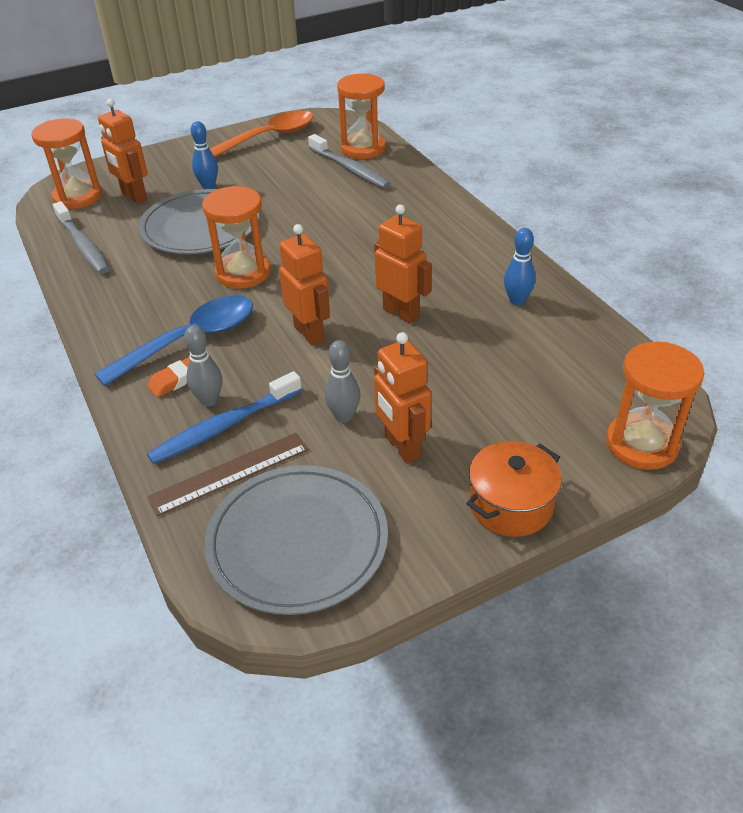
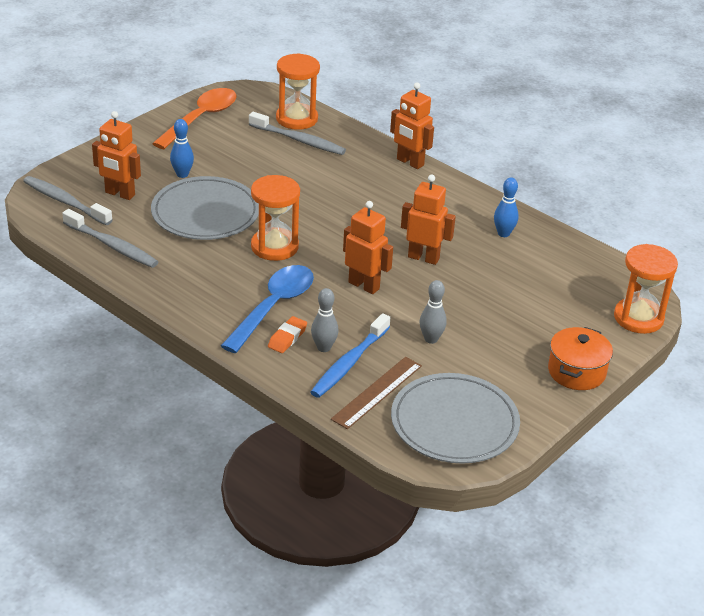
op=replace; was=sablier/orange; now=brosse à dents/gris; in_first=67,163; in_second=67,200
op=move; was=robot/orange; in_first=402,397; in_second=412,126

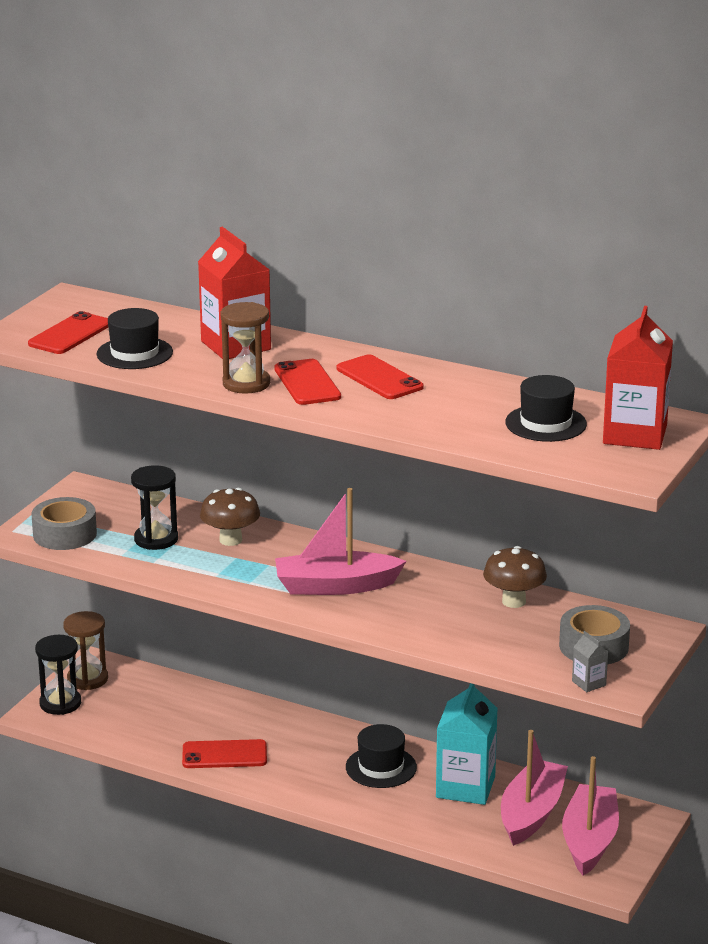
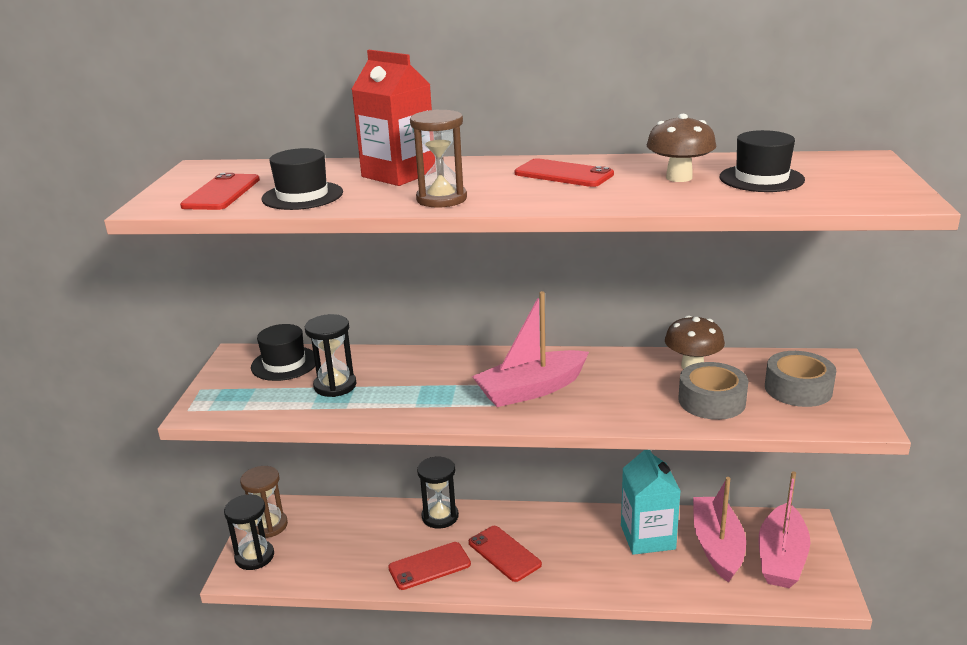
op=delete; was=brique de lait/rouge; in_first=638,378
op=move; was=téléphone/rouge; in_first=307,382; in_second=505,554
op=move; was=champignon/marron; in_first=230,517; in_second=681,148
op=move; was=ruban adhésif/gris; in_first=64,523; in_second=713,391
op=delete; was=brique de lait/gris; in_first=590,661
op=move; was=chapeau/noir; in_first=381,756; in_second=283,352
op=rotate; was=bateau/rose; in_first=590,816; in_second=784,529; clockwise=-150
op=insert; now=sablier/noir; in_second=438,492

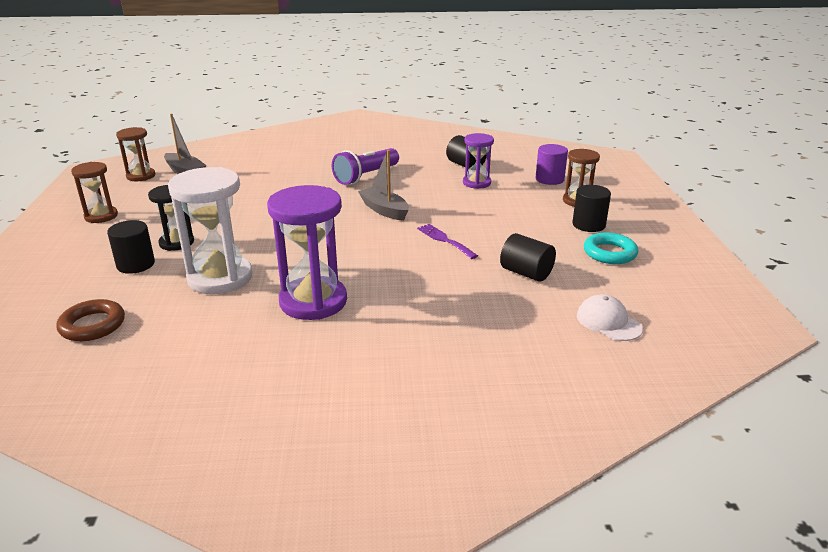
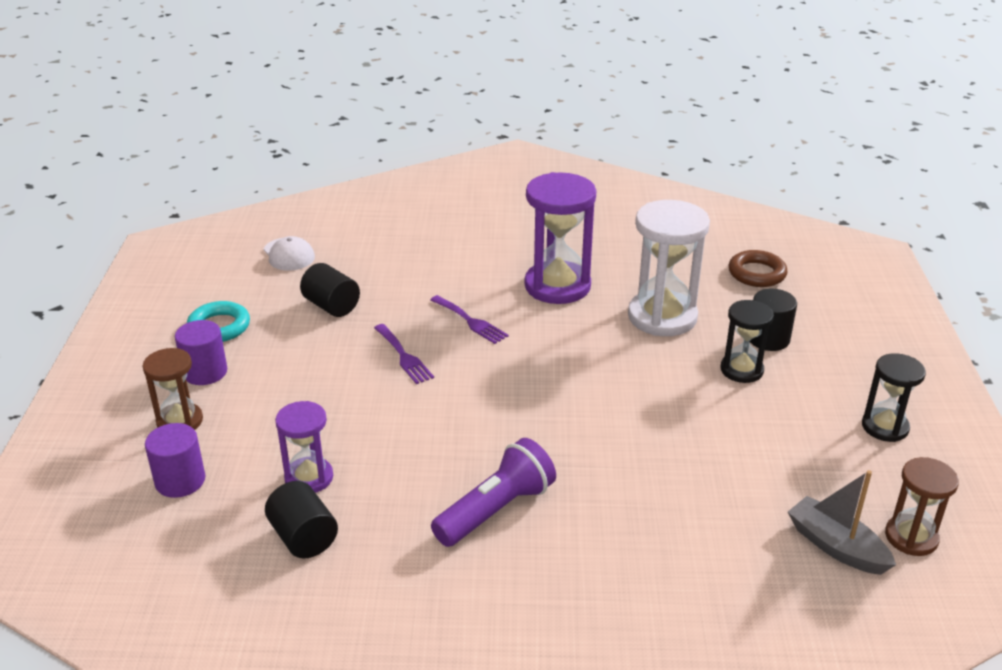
op=delete; was=bateau/gris; in_first=383,185
op=recolor; was=sablier/marron; now=sablier/noir; in_first=94,192; in_second=894,397
op=recolor; was=cylindre/noir; now=cylindre/violet; in_first=591,208; in_second=201,352
op=insert; now=fourchette/violet; in_second=469,319

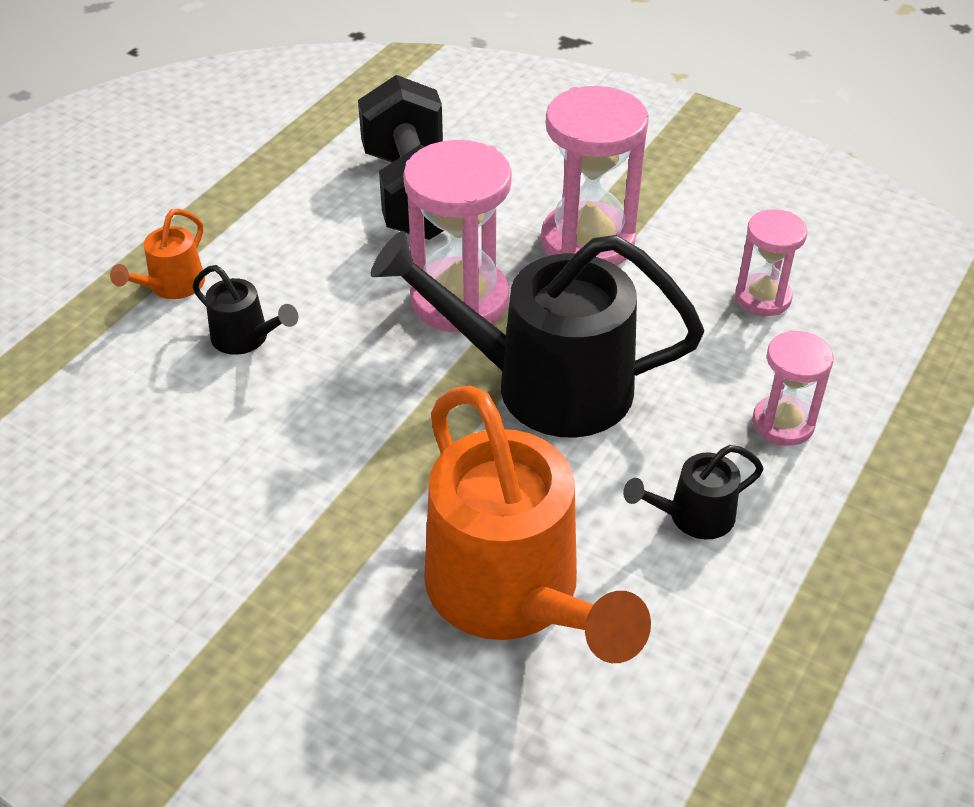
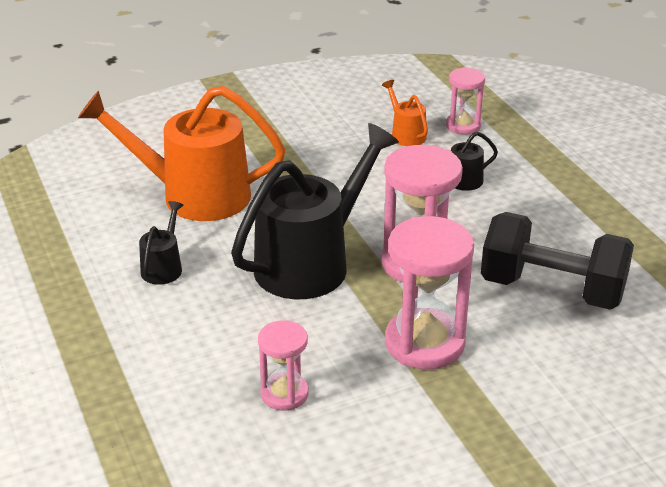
op=move; was=arrosoir/orange; in_first=157,254; in_second=405,113
op=move; was=sablier/rose; in_first=793,388; in_second=465,101

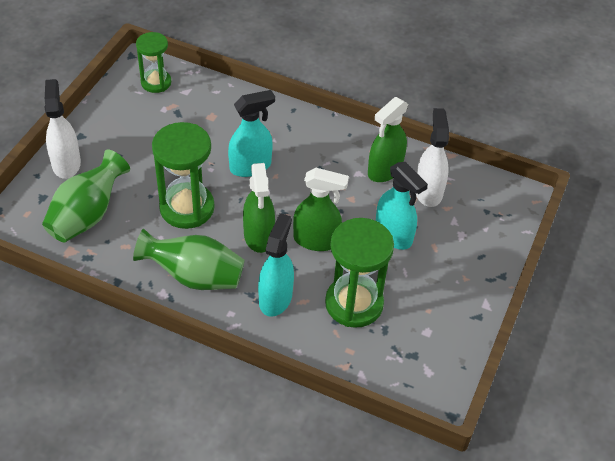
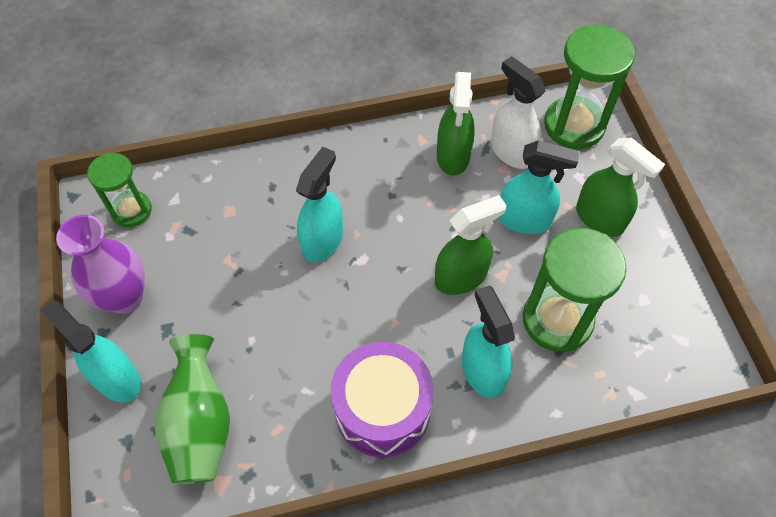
op=recolor; was=vaporisateur/blanc; now=vaporisateur/turquoise; in_first=62,129; in_second=90,351
op=move; was=sablier/vert; in_first=183,175; in_second=589,86
op=move; was=vaporisateur/vert; in_first=259,208; in_second=620,187
op=replace; was=vase/vert; now=tambour/violet; in_first=188,259; in_second=382,399
op=insert; now=vase/violet; in_second=100,264

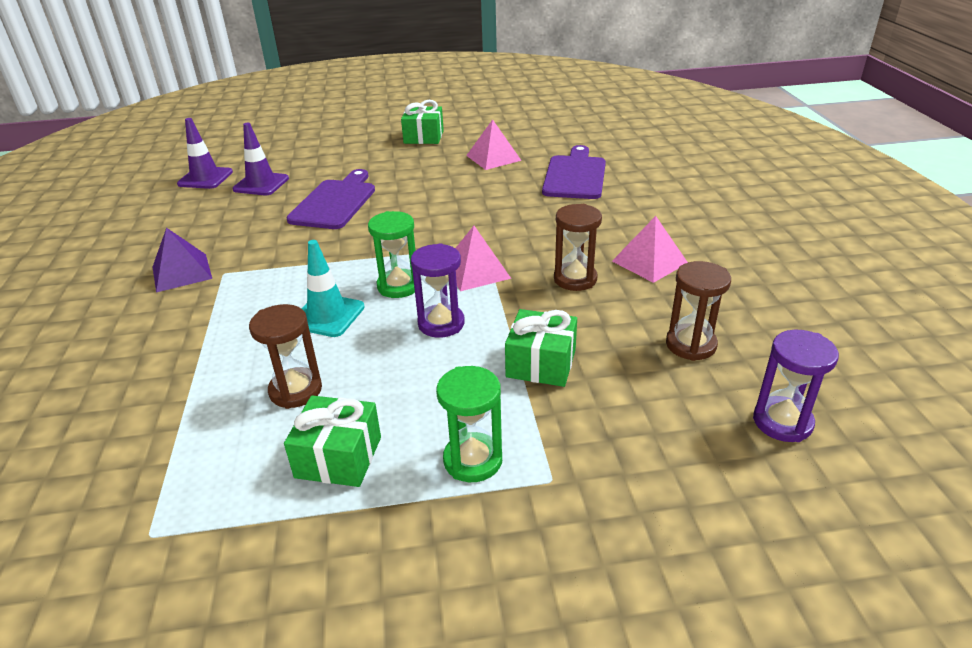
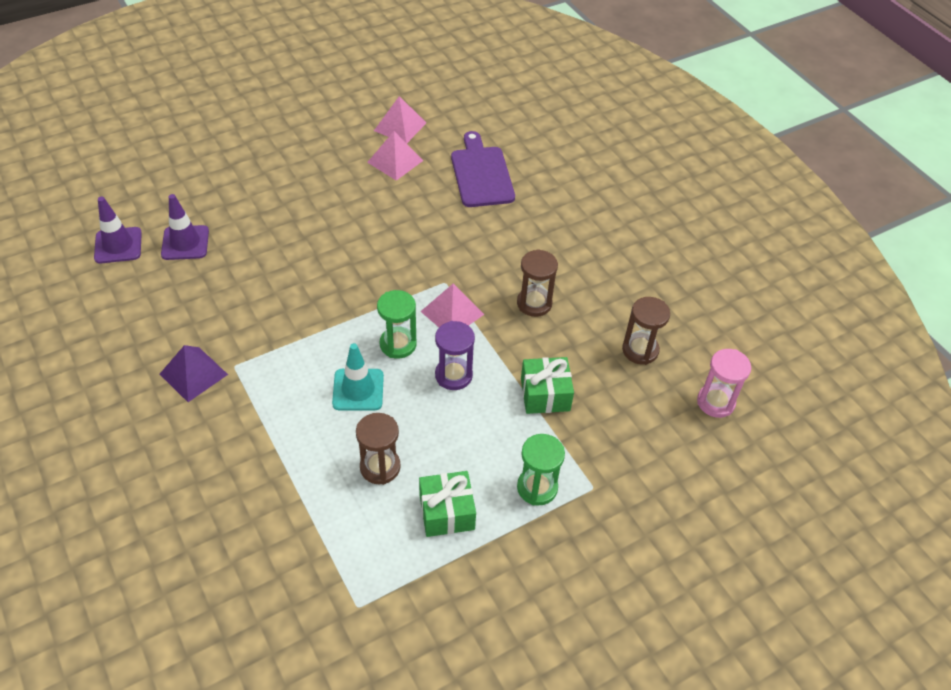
op=delete; was=cadeau/vert; in_first=422,122
op=delete; was=planche à découper/violet; in_first=330,199
op=move; was=pyramide/rose; in_first=650,249; in_second=400,119
op=recolor; was=sablier/violet; now=sablier/rose; in_first=796,386; in_second=724,383

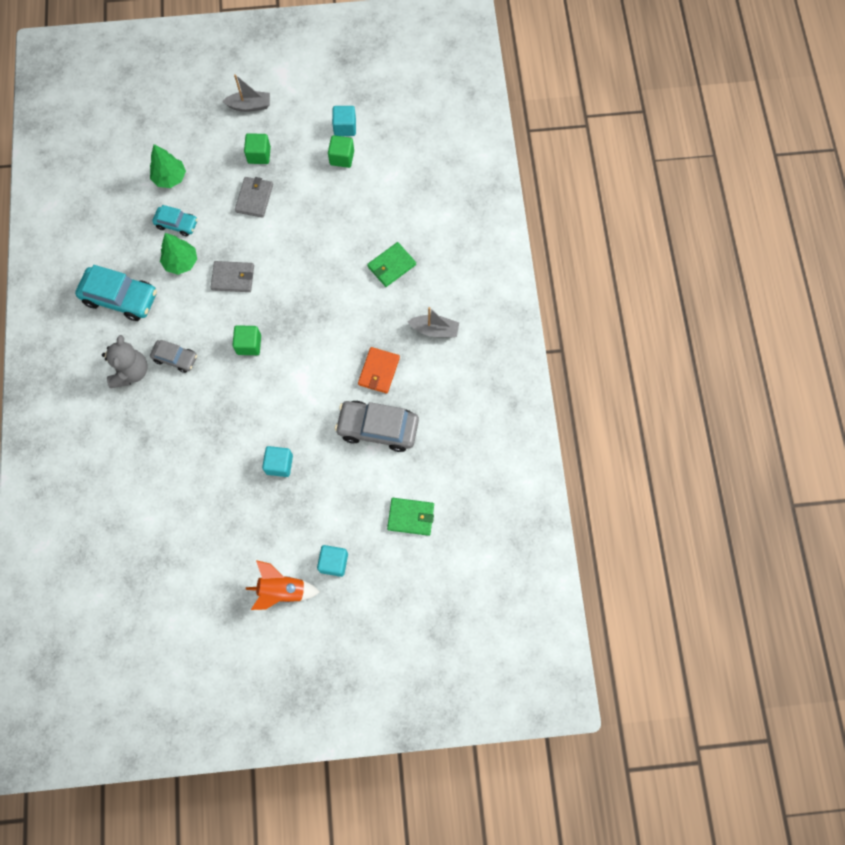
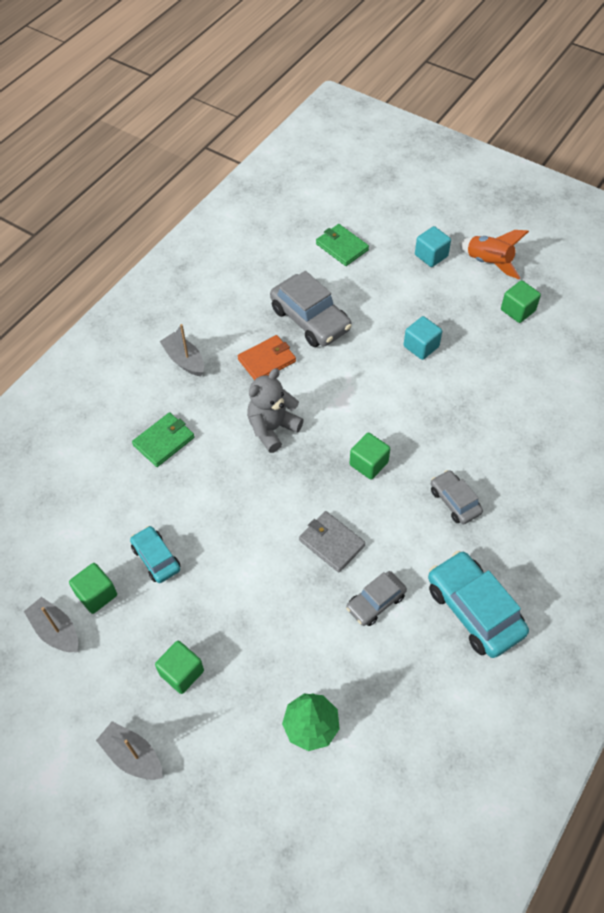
op=replace; was=cube/turquoise; now=bateau/gris; in_first=344,121; in_second=51,624
op=delete; was=portefeuille/gris; in_first=254,197
op=move; was=voiture/turquoise; in_first=175,221; in_second=155,554
op=replace; was=arbre/vert; now=voiture/gris; in_first=178,254; in_second=376,598
op=rotate; was=portefeuille/vert; in_first=391,264; in_second=163,439; clockwise=-45
op=move; was=ours en peluche/gris; in_first=125,361; in_second=275,410
op=insert; now=cube/vert; in_second=521,301

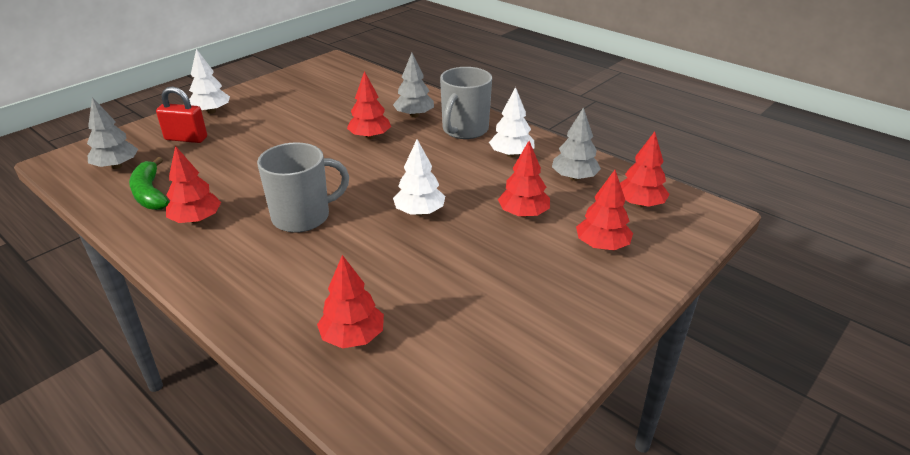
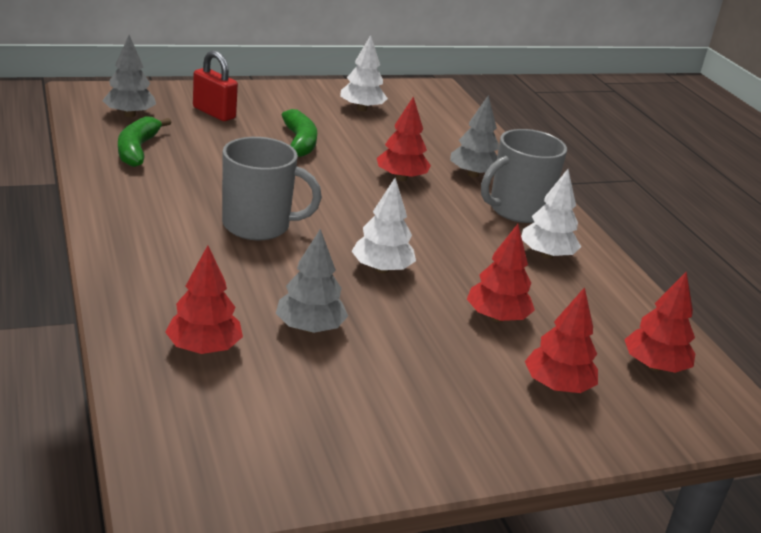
op=move; was=arbre/blanc; in_first=209,81; in_second=364,73
op=move; was=arbre/gris; in_first=576,144; in_second=312,281
op=delete; was=arbre/rouge; in_first=193,185
op=insert; now=banane/vert; in_second=299,133

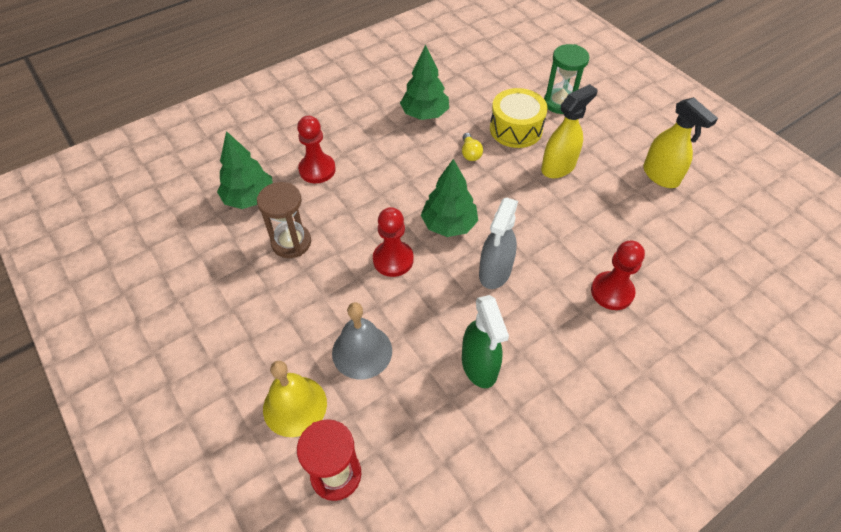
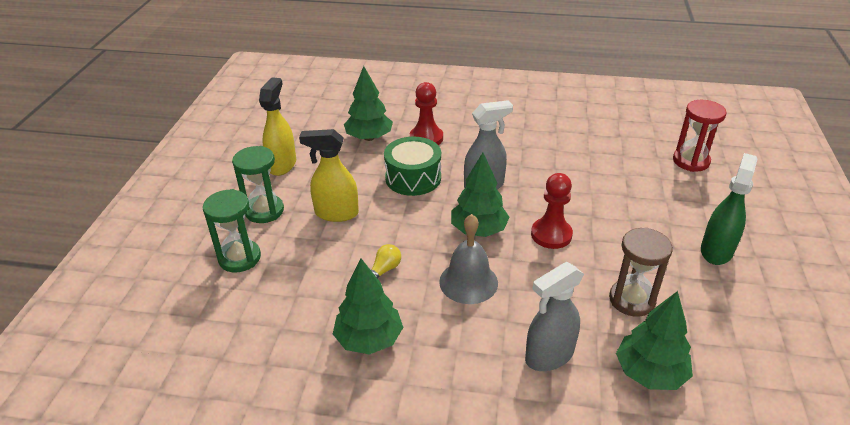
op=delete; was=tambour/jaune; in_first=519,118
op=replace; was=pion/rouge; now=vaporisateur/gris; in_first=316,149; in_second=554,316
op=move; was=vaporisateur/vert; in_first=485,341; in_second=729,209
op=move; was=cloche/gris; in_first=362,340; in_second=468,259
op=delete; was=cloche/jaune; in_first=295,399
op=insert; now=arbre/vert; in_second=368,103
op=insert; now=tambour/vert; in_second=412,166
op=insert; now=sablier/vert; in_second=258,184

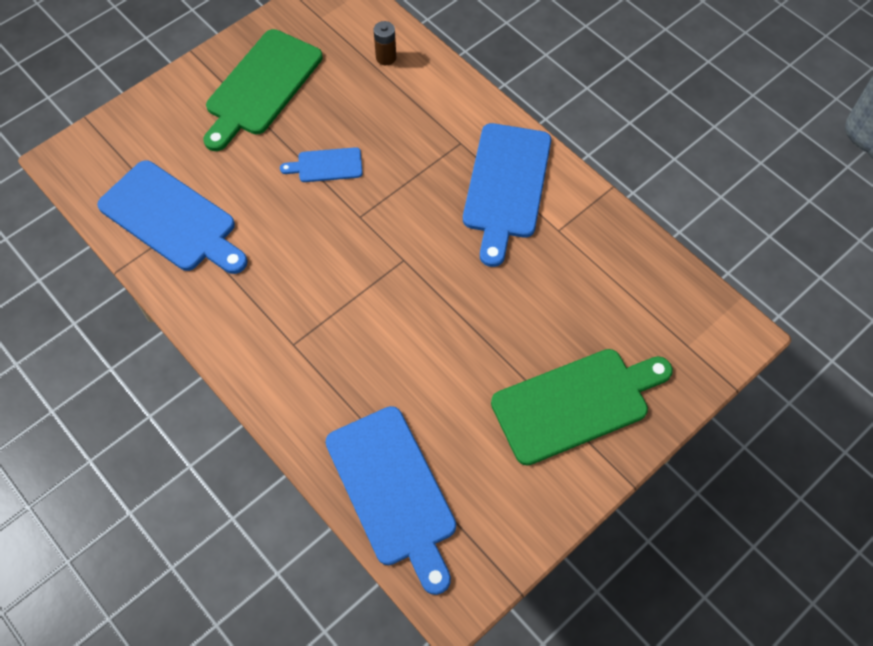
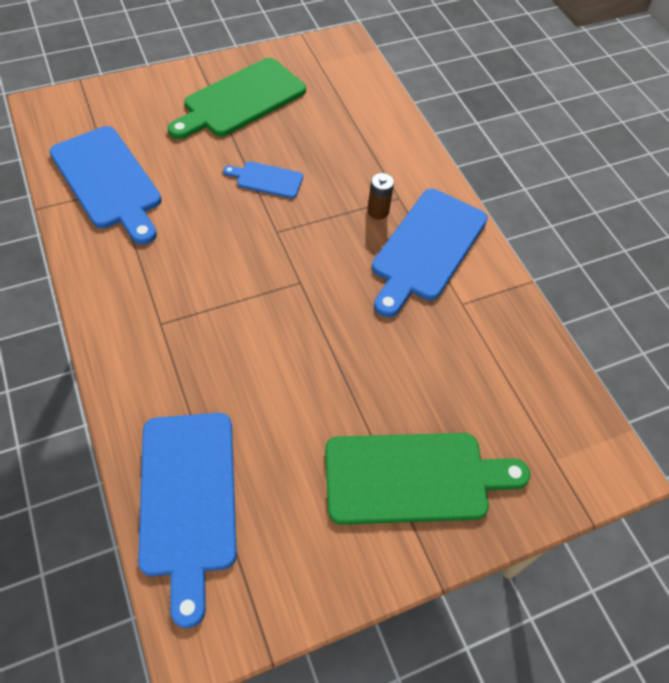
op=move; was=pile/marron; in_first=384,43; in_second=380,196

